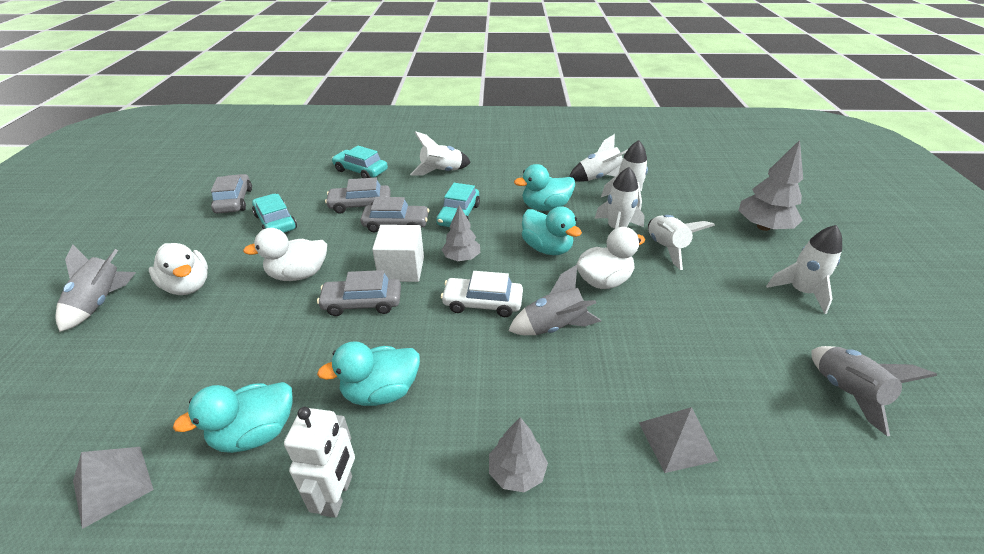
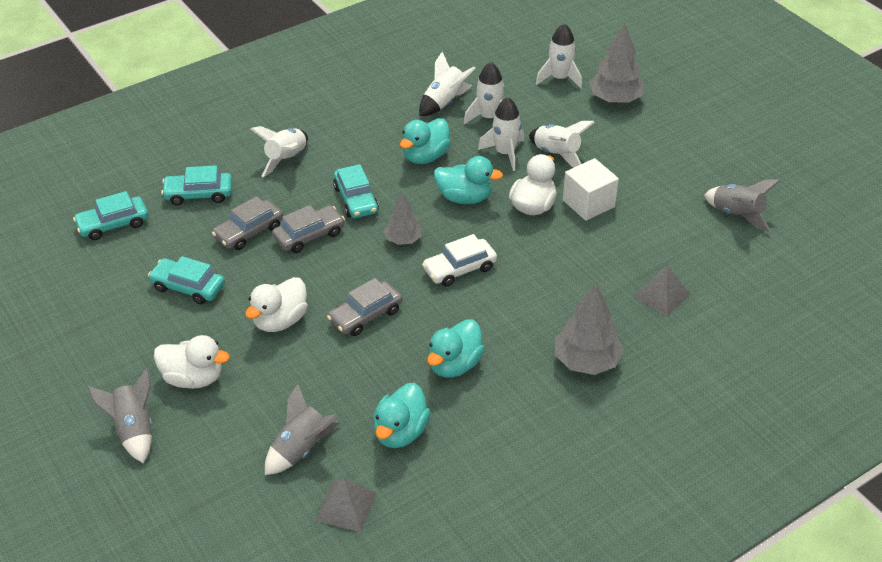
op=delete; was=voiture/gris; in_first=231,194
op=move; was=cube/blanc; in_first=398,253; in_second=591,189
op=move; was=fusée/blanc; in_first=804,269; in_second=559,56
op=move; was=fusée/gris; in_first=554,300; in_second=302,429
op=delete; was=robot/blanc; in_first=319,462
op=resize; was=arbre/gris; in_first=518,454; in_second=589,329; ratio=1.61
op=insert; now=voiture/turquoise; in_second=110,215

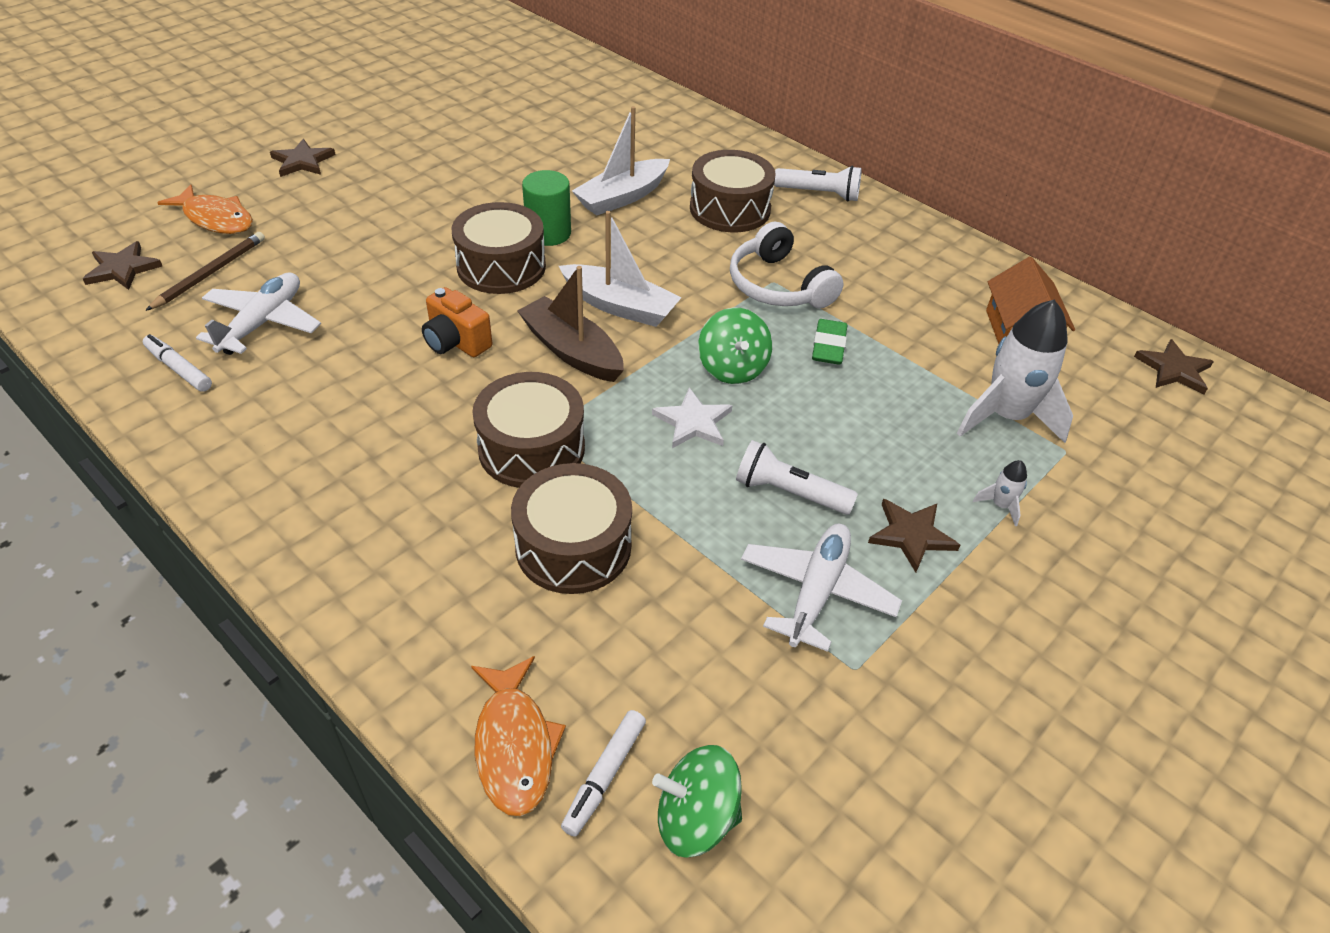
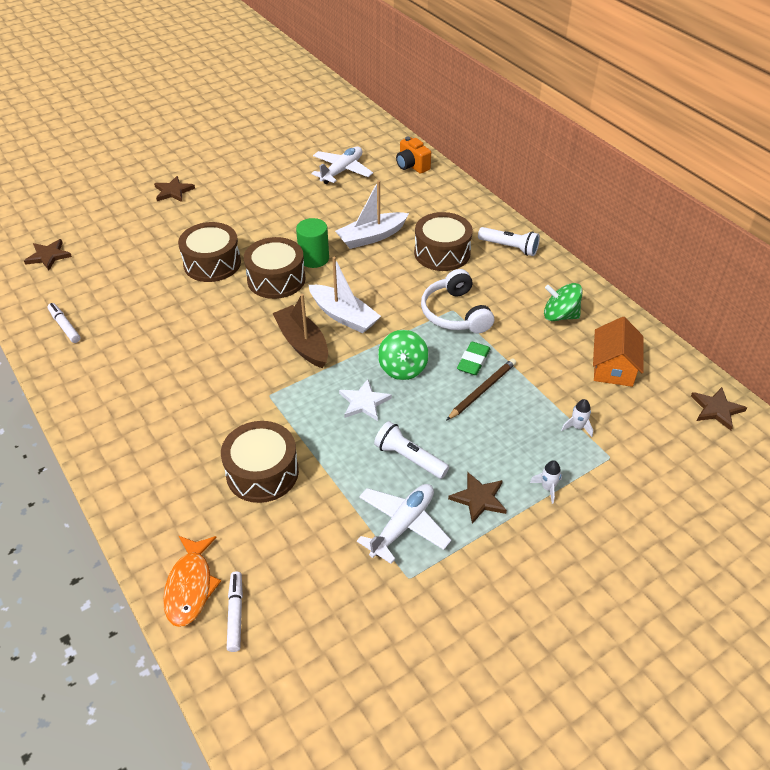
op=delete; was=poisson/orange; in_first=205,209
op=move; was=crayon/marron; in_first=205,271; in_second=481,390
op=move; was=avion/blanc; in_first=258,313; in_second=342,165
op=move; was=appareil photo/orange; in_first=457,322; in_second=413,155
op=resize; was=fusée/blanc; in_first=1015,371; in_second=577,418; ratio=0.42
op=move; was=tambour/marron; in_first=528,430; in_second=209,252
op=rotate; was=feutre/blanc; in_first=603,773; in_second=235,611; clockwise=135
op=move; was=toupie/vert; in_first=697,801; in_second=563,302

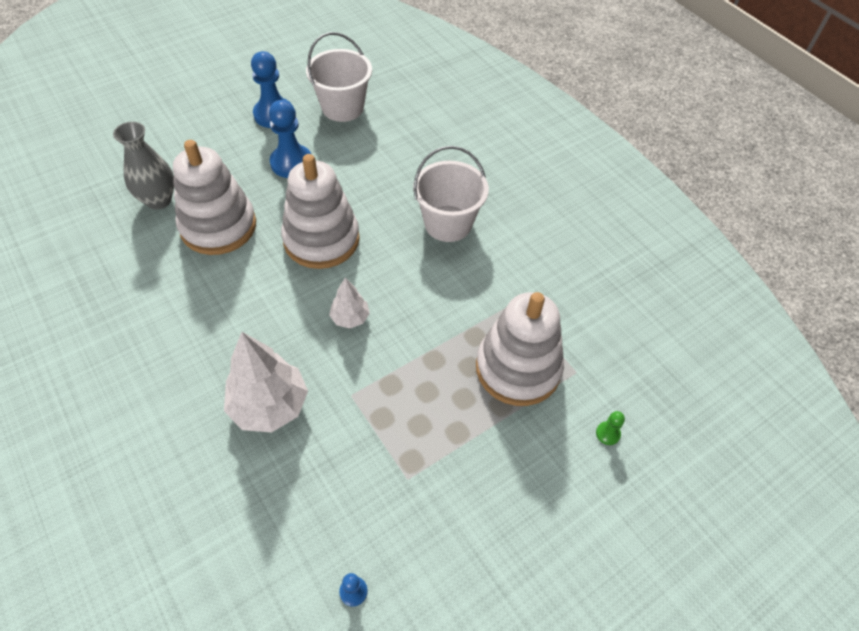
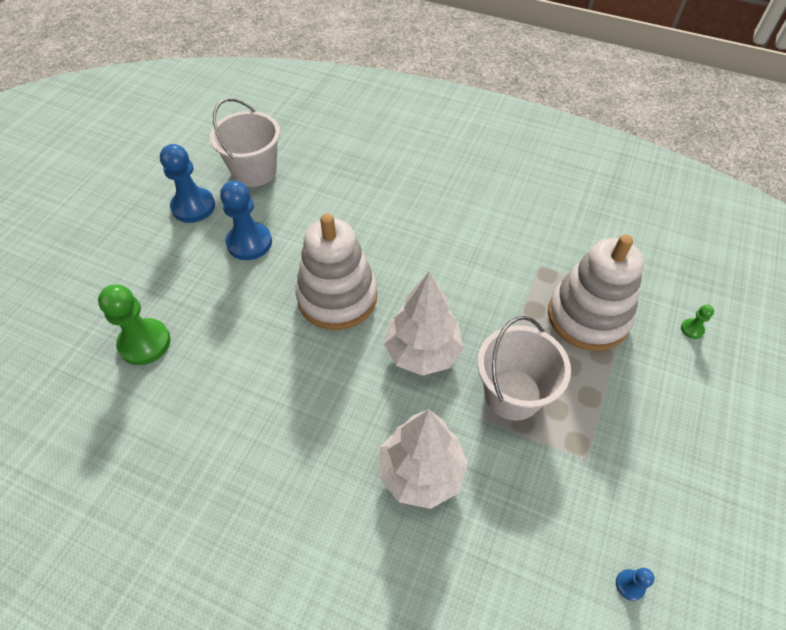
op=replace; was=vase/gris; now=pion/vert; in_first=143,166; in_second=134,324
op=delete; was=jouet à empiler/blanc; in_first=214,197
op=move; was=seau/blanc; in_first=451,194; in_second=524,368
op=resize; was=arbre/blanc; in_first=349,303; in_second=423,323; ratio=1.87

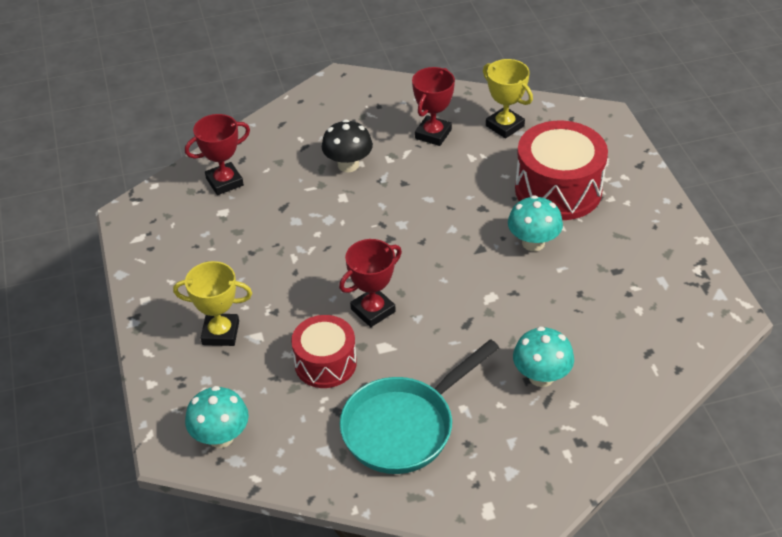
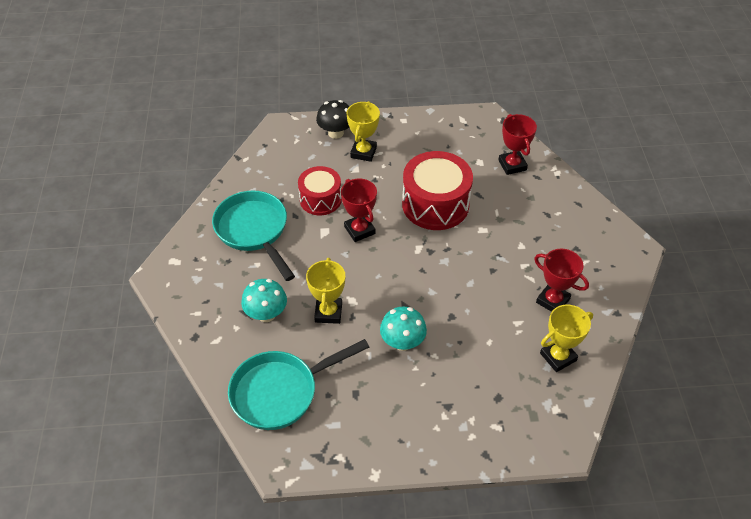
op=move; was=champignon/noir; in_first=347,145; in_second=333,119
op=move; was=tambour/rouge; in_first=561,170; in_second=437,190
op=delete; was=champignon/turquoise; in_first=217,417
op=insert; now=trophée/jaune; in_second=325,291
op=insert; now=poêle/turquoise; in_second=299,384

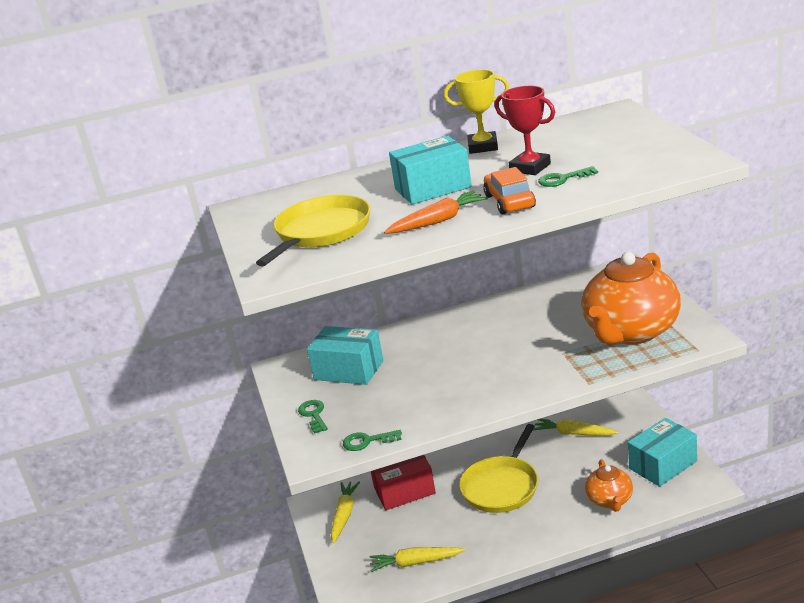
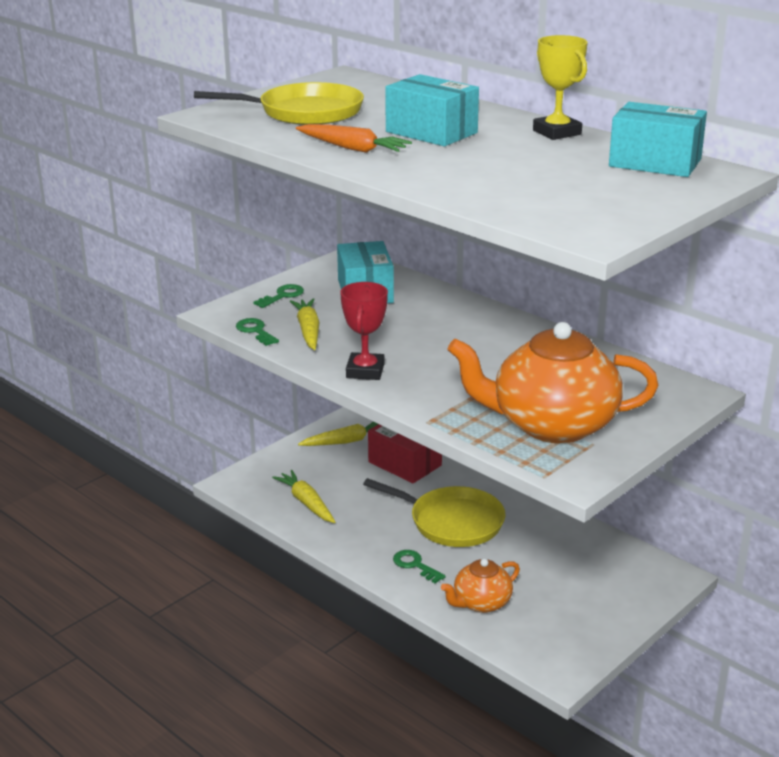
op=move; was=trophée/rouge; in_first=525,130; in_second=364,331
op=move; was=clé/vert; in_first=568,176; in_second=419,567
op=delete; was=voiture/orange; in_first=509,190
op=move; was=boîte/turquoise; in_first=662,452; in_second=658,139
op=move; was=carotte/jaune; in_first=576,427; in_second=305,324
op=rotate; was=poêle/jaune; in_first=498,468; in_second=434,512; clockwise=-150

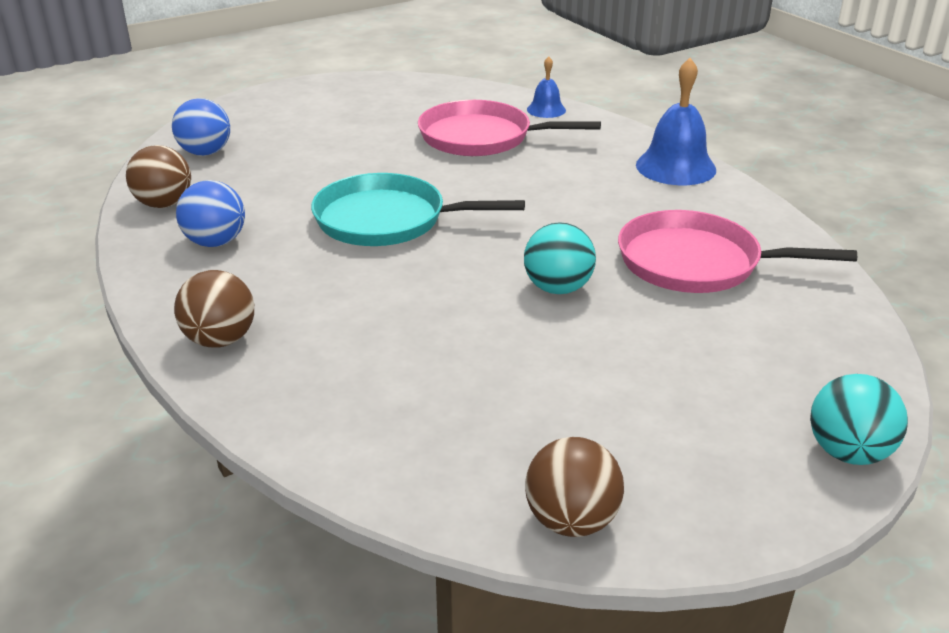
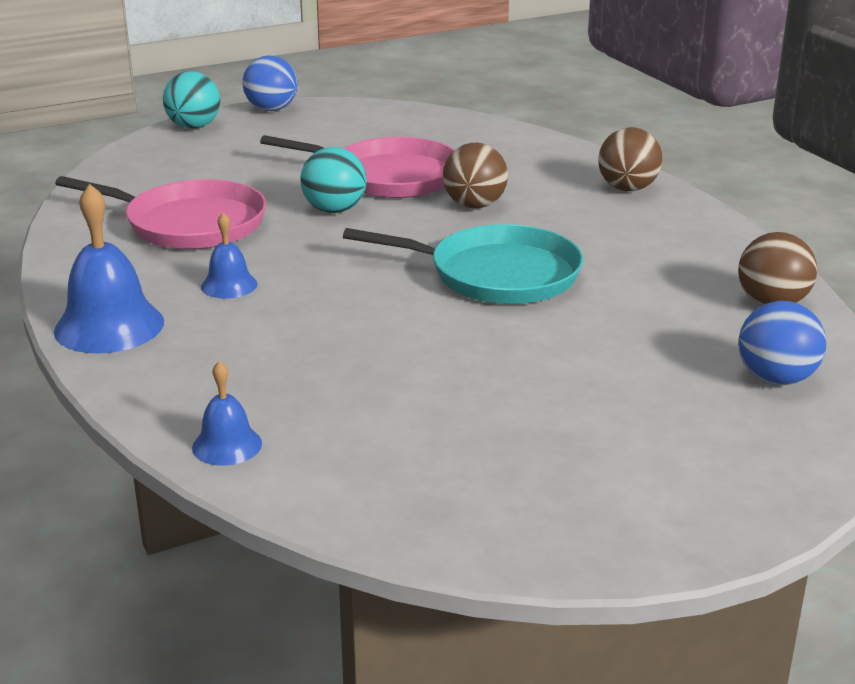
op=move; was=poêle/rose; in_first=509,128; in_second=357,166
op=move; was=balle/bleu; in_first=210,213; in_second=270,83
op=move; was=balle/marron; in_first=574,487; in_second=475,175
op=insert; now=cloche/bleu; in_second=229,256

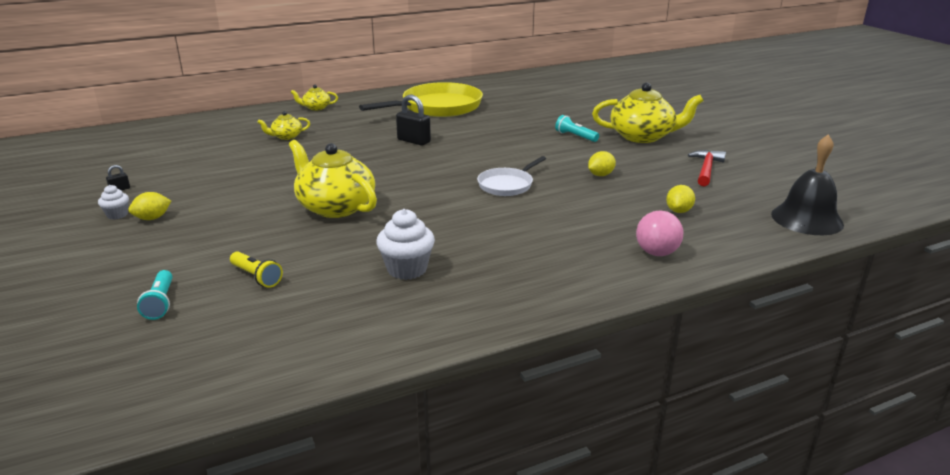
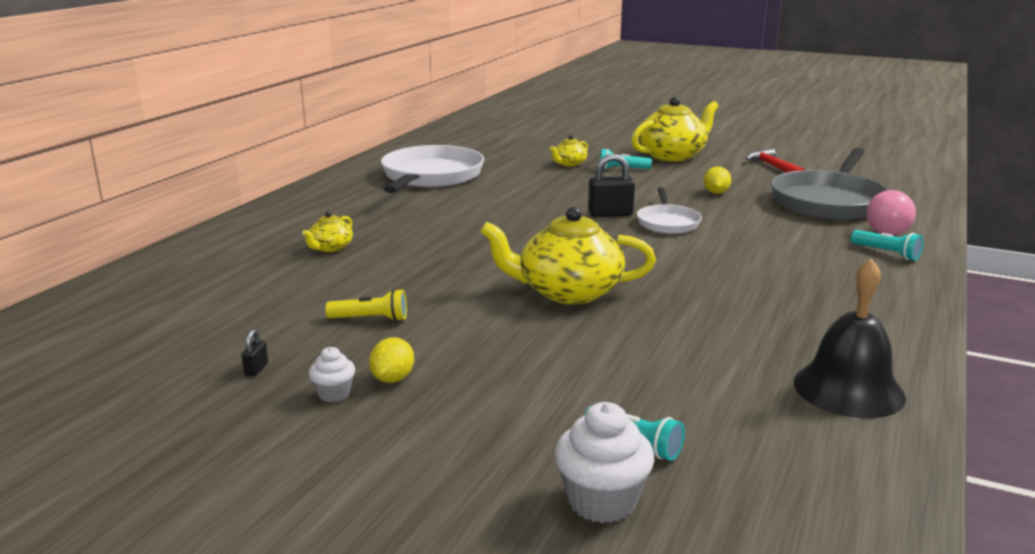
op=recolor; was=poêle/jaune; now=poêle/blanc; in_first=421,99; in_second=432,169
op=move; was=théière/jaune; in_first=314,97; in_second=569,151
op=move; was=cadenas/noir; in_first=413,120; in_second=611,185
op=move; was=cloche/noir; in_first=807,185; in_second=850,338
op=replace; was=citron/jaune; now=poêle/gris; in_first=680,199; in_second=830,183
op=move; was=muffin/blanc; in_first=405,244; in_second=604,462
op=move; was=lampe de poche/jaune; in_first=256,269; in_second=366,305
op=insert; now=lampe de poche/turquoise; in_second=887,245

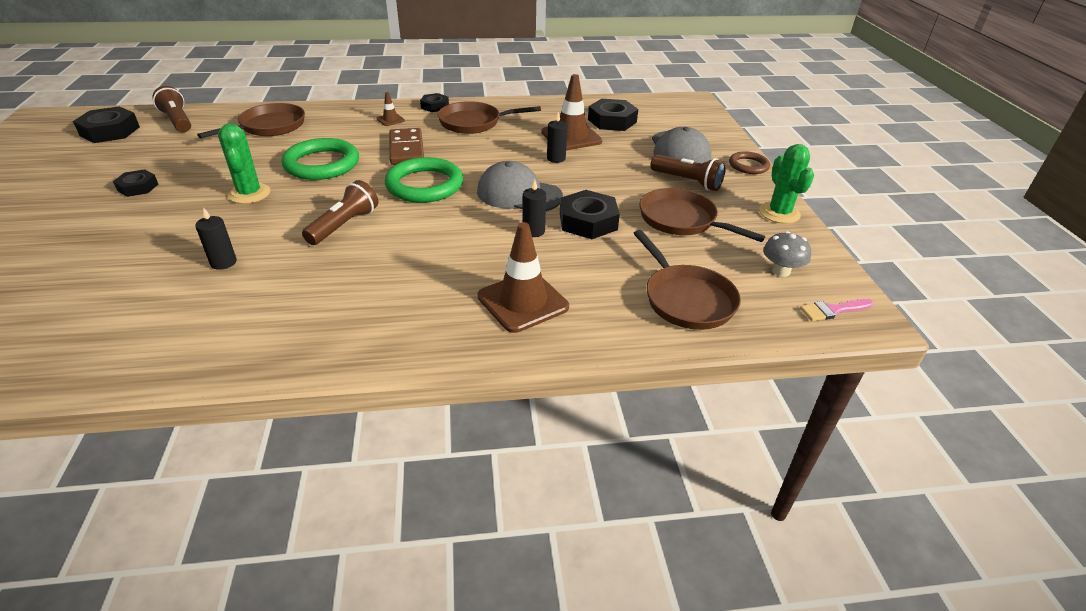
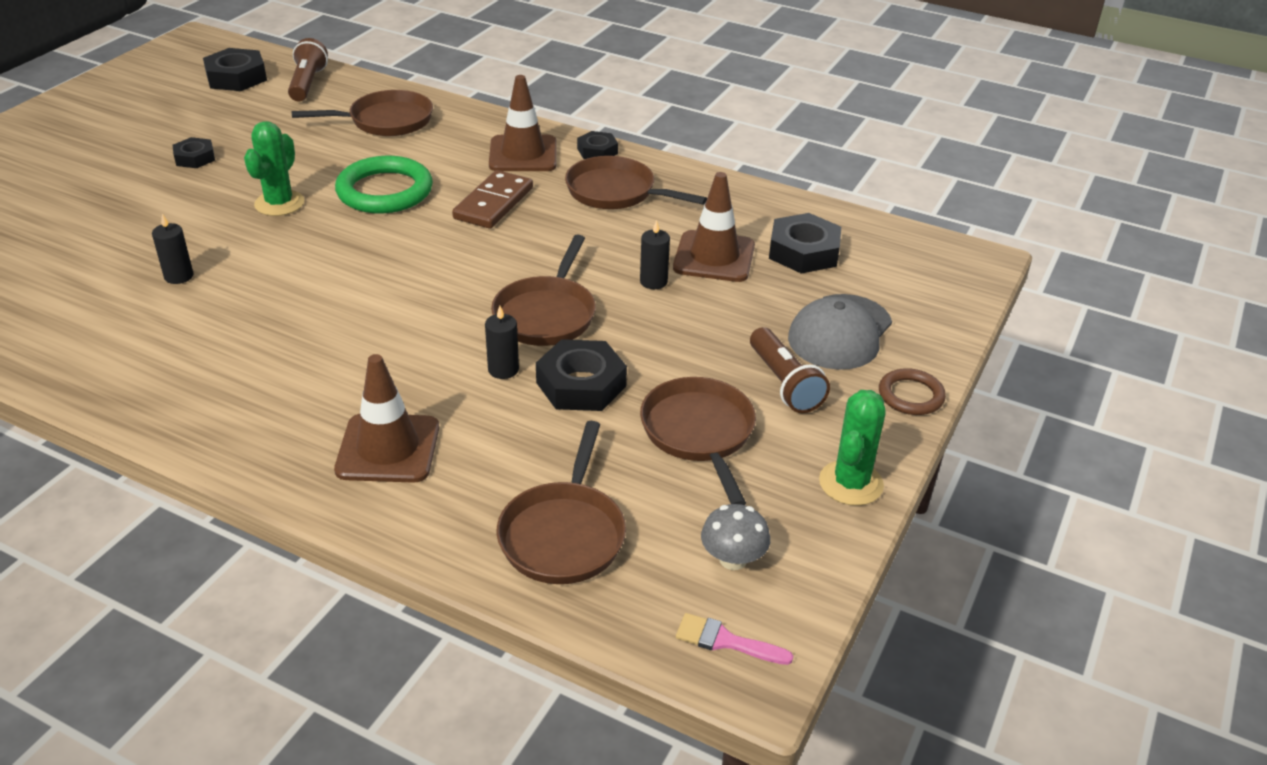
op=resize; was=cône de chantier/marron; in_first=390,109; in_second=523,123; ratio=2.13
op=delete; was=anneau/vert; in_first=424,180
op=replace; was=casquette/gris; now=poêle/marron; in_first=520,186; in_second=543,290
op=delete; was=lampe de poche/marron; in_first=340,212

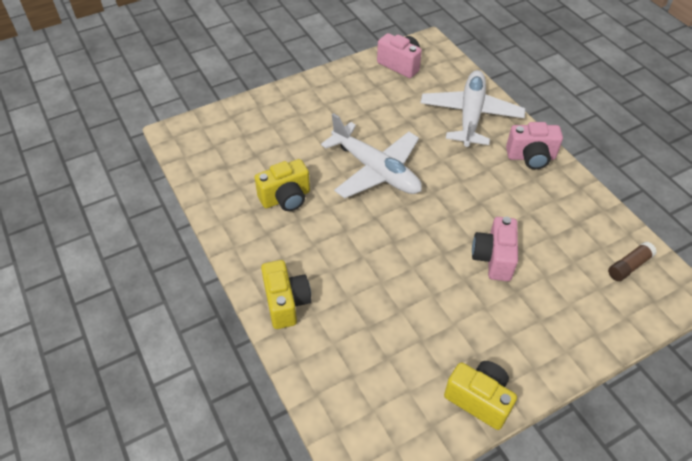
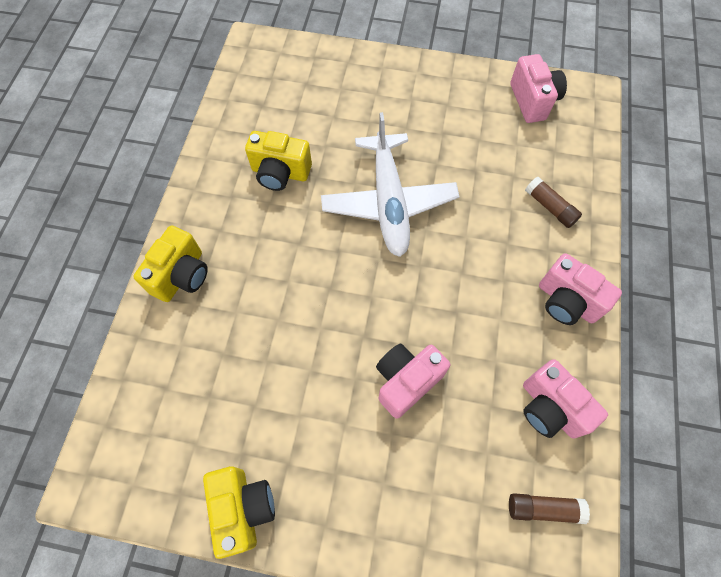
op=replace; was=avion/blanc; now=bâton de colle/marron; in_first=472,108; in_second=553,202
op=insert; now=appareil photo/rose; in_second=565,399

